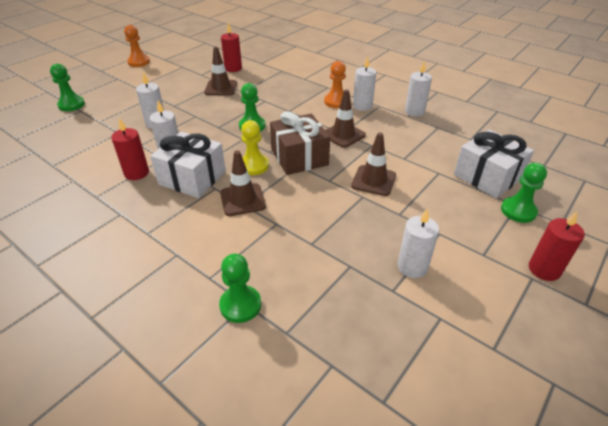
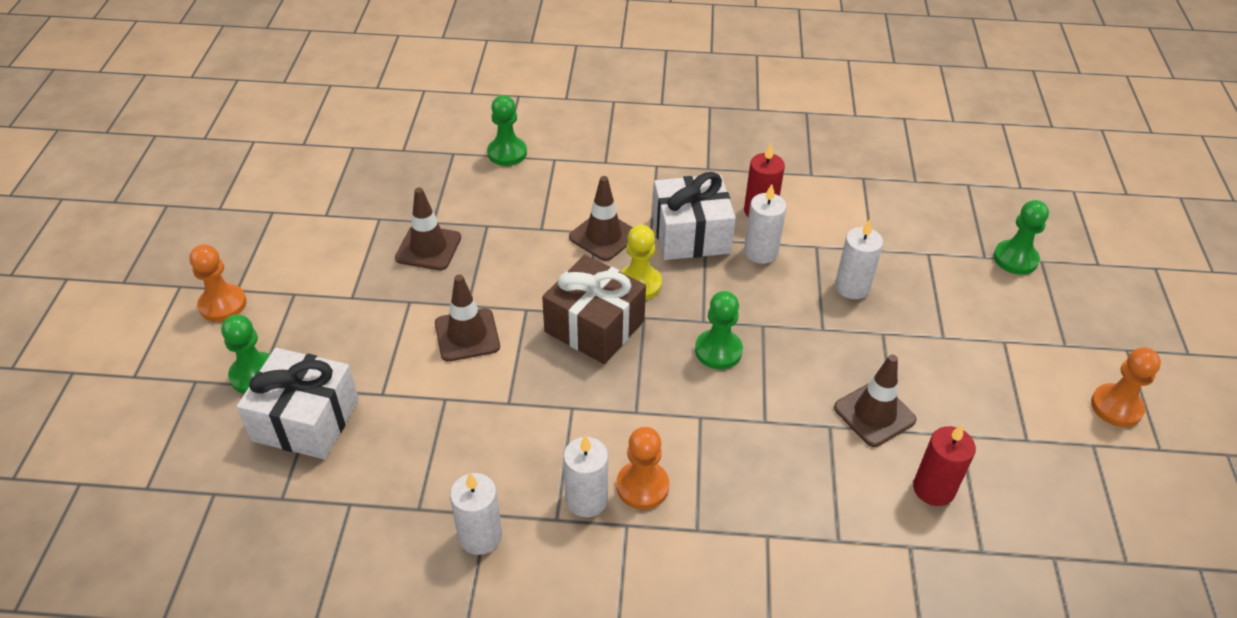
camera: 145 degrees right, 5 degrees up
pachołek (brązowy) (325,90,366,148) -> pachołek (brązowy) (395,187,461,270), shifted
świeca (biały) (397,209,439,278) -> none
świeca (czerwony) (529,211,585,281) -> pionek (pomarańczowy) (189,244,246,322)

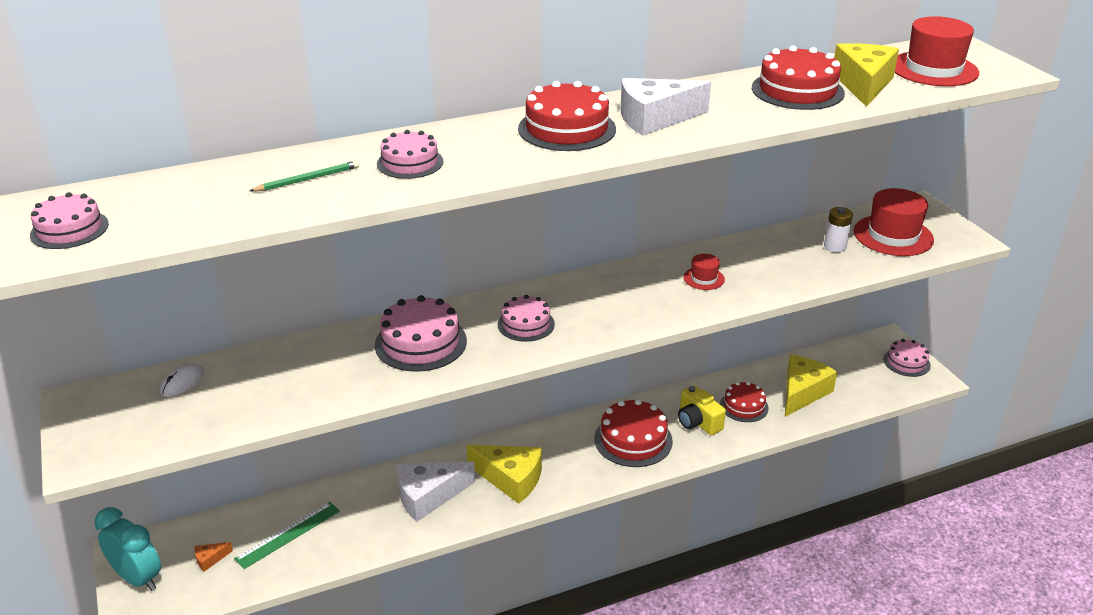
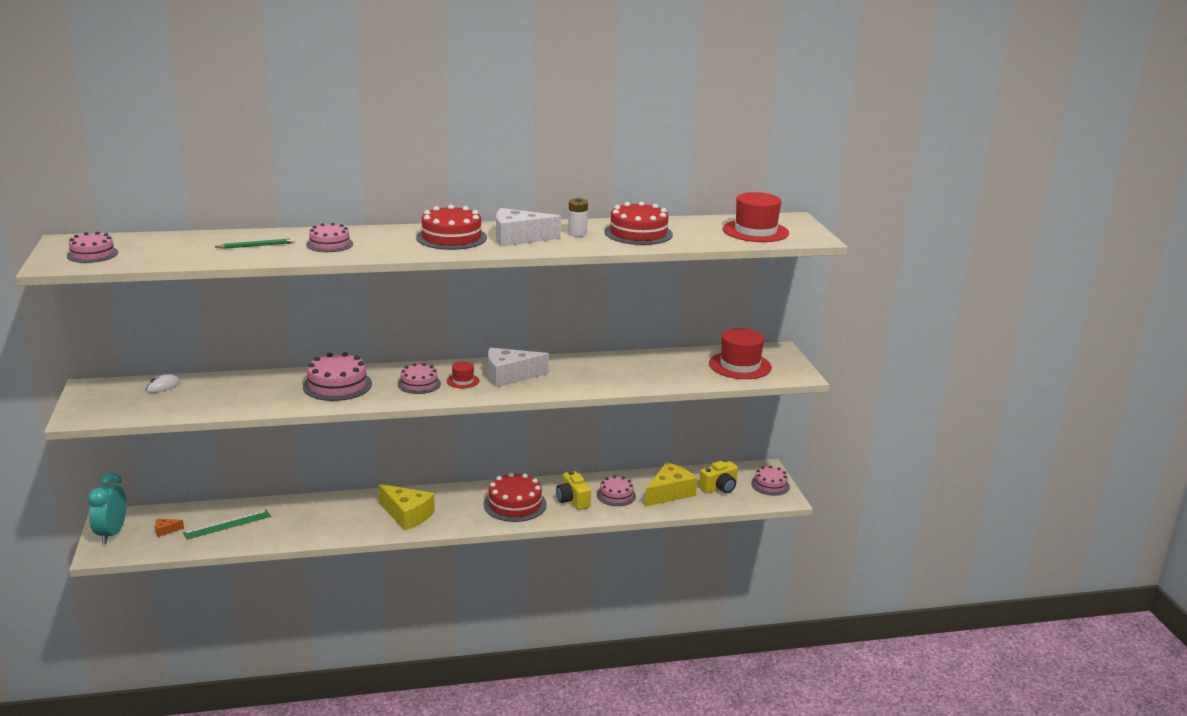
camera: 10 degrees right, 10 degrees down
budzik (turkusowy) (95,507,161,591) -> budzik (turkusowy) (87,472,126,544), 135 degrees counterclockwise
ser (biały) (397,461,475,522) -> ser (biały) (488,348,549,387), shifted
kapelusz (czerwony) (683,254,725,290) -> kapelusz (czerwony) (447,362,479,388), shifted
tort (czerwony) (720,382,769,422) -> tort (różowy) (597,476,636,506)
bateria (biały) (824,207,853,252) -> bateria (biały) (568,198,588,237), shifted
ser (żółty) (834,43,899,107) -> none
none -> aparat fotograficzny (żółty) (699,461,738,493)

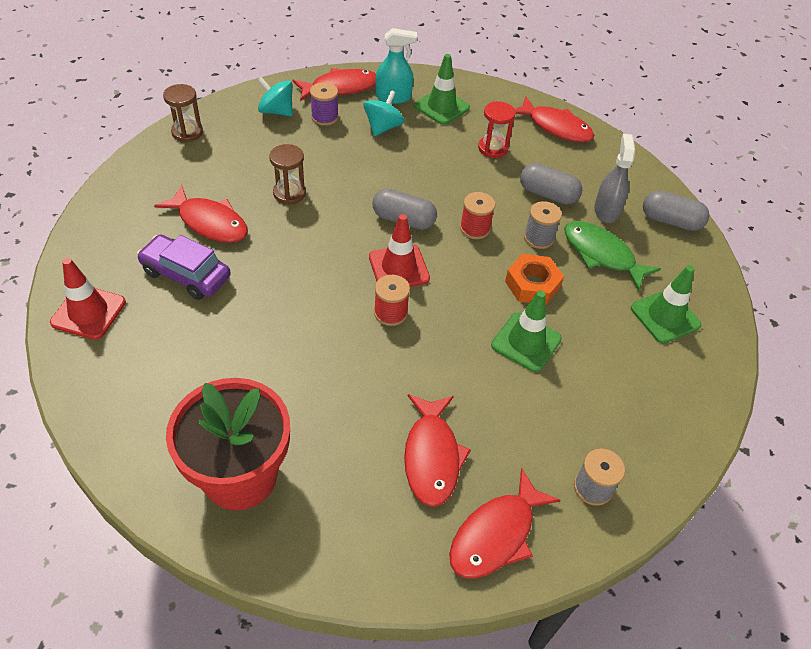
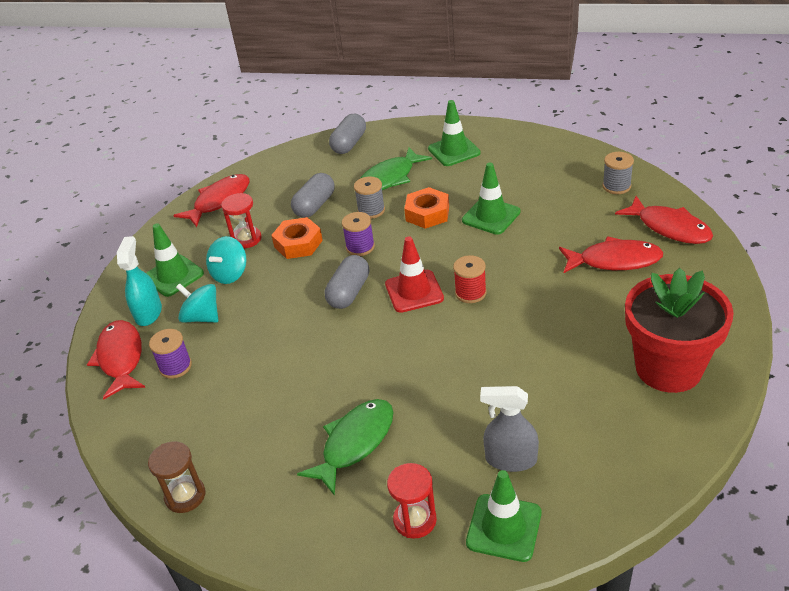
camera: 80 degrees left, 10 degrees down
pachołek (czerwony) (50,258,126,340) -> pachołek (zielony) (466,470,542,562)
samochód (fioletowy) (137,235,231,300) -> none
ryba (czerwony) (154,185,248,243) -> ryba (zielony) (297,399,394,496)
bączek (turkusowy) (258,77,293,116) -> bączek (turkusowy) (206,236,247,284), shifted
klepsydra (brązowy) (269,144,306,205) -> none
szpulka (czerwony) (460,192,495,239) -> szpulka (fioletowy) (342,212,375,256)
spryskiwacz (szary) (594,134,635,223) -> spryskiwacz (szary) (480,386,539,472), shifted
none -> nakrętka (pomarańczowy) (271,217,323,259)
none -> klepsydra (czerwony) (387,463,437,539)

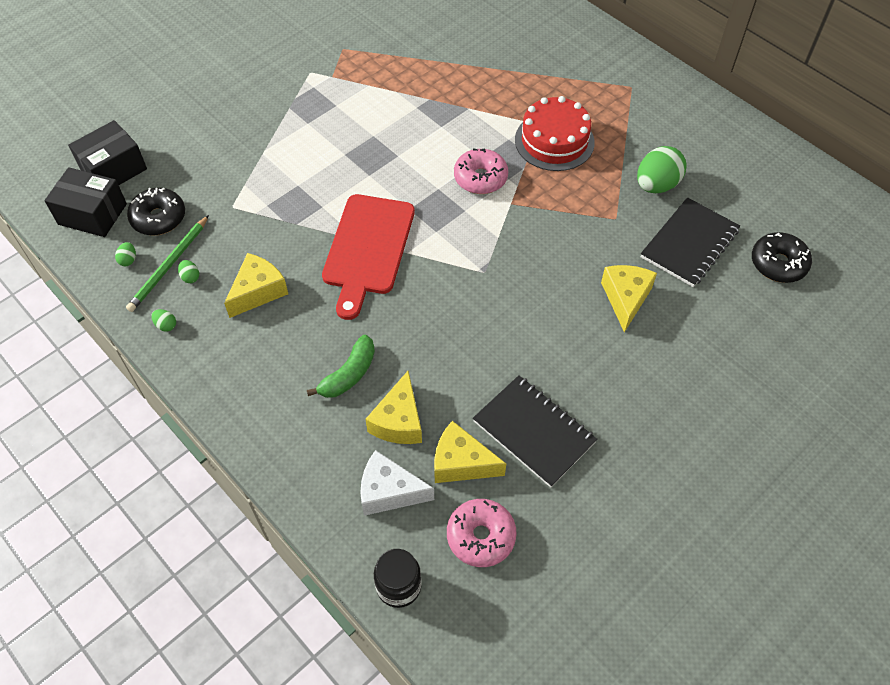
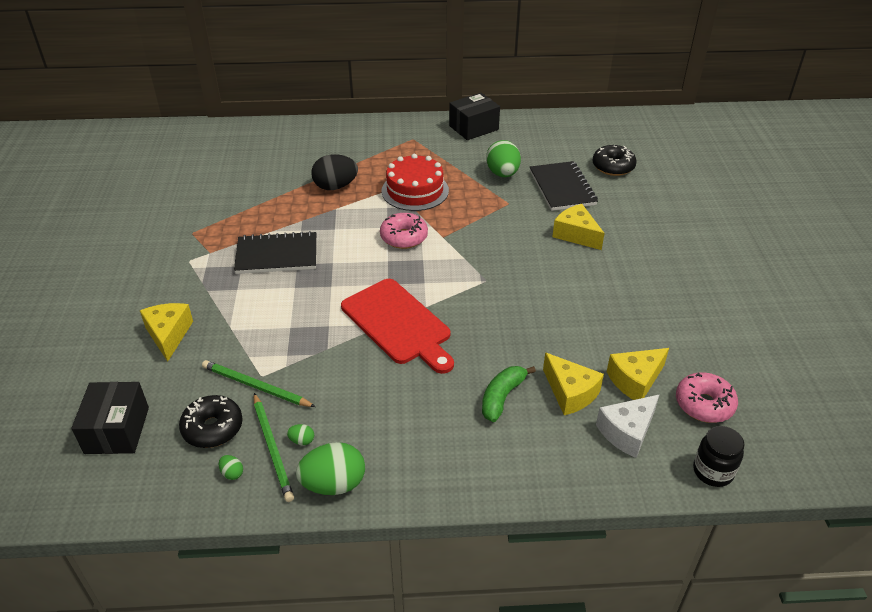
camera: 50 degrees left, 15 degrees down
pudełko (czarny) (44,167,127,237) -> pudełko (czarny) (449,93,500,140), shifted
jajko (zielony) (151,309,176,332) -> jajko (zielony) (296,442,365,495), x2.35
ser (żółty) (224,253,288,318) -> ser (żółty) (140,303,193,362), shifted
banan (zielony) (307,335,375,398) -> banan (zielony) (482,366,536,422), 135 degrees counterclockwise
zeszyt (czarny) (473,375,597,488) -> zeszyt (czarny) (234,231,316,274), shifted
none -> ołówek (zielony) (202,360,315,407)
none -> jajko (czarny) (311,154,358,190)

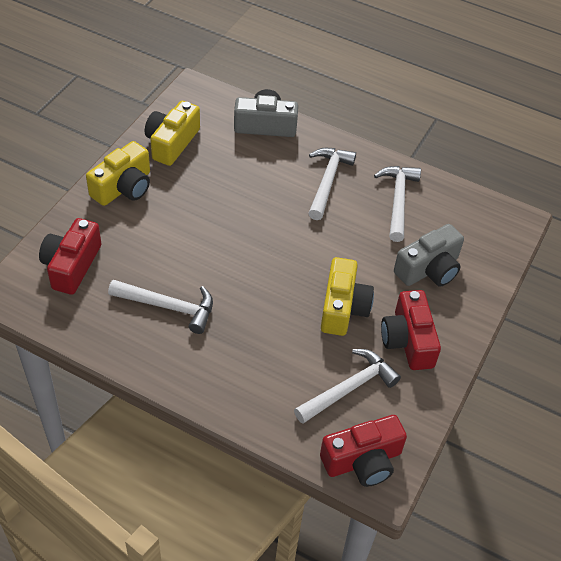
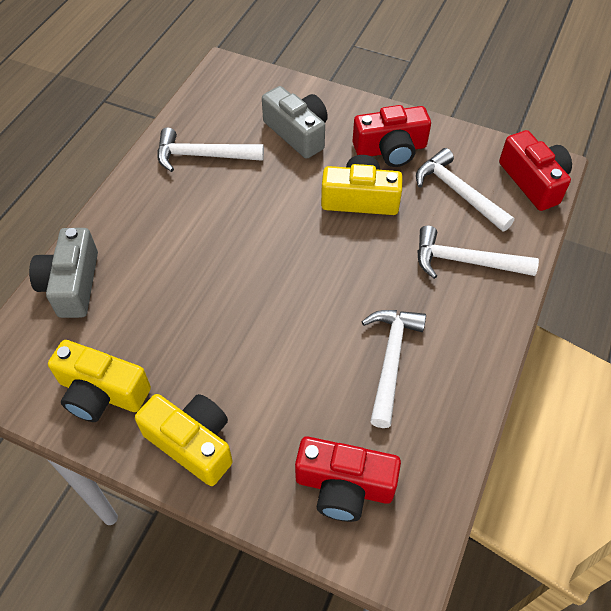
camera: 90 degrees left, 5 degrees up
młotek (biały) (308,148,356,220) -> młotek (biały) (417,226,539,279), shifted

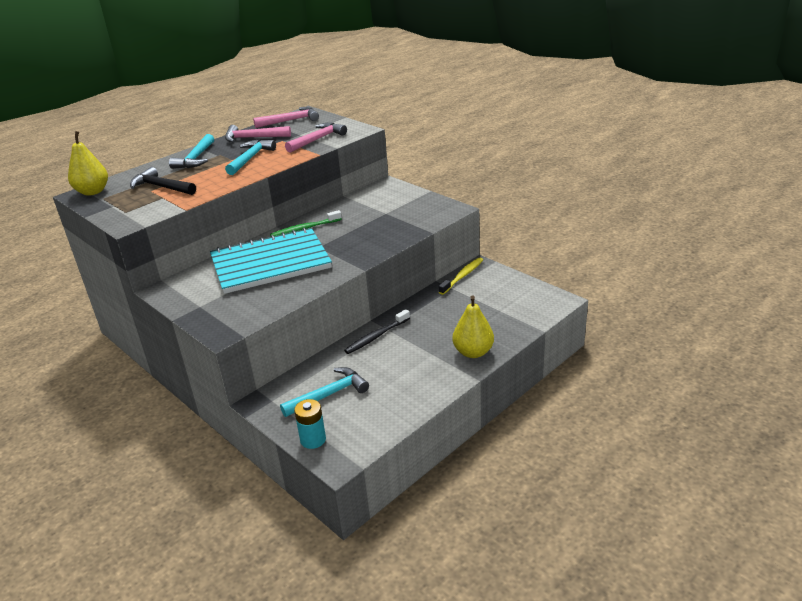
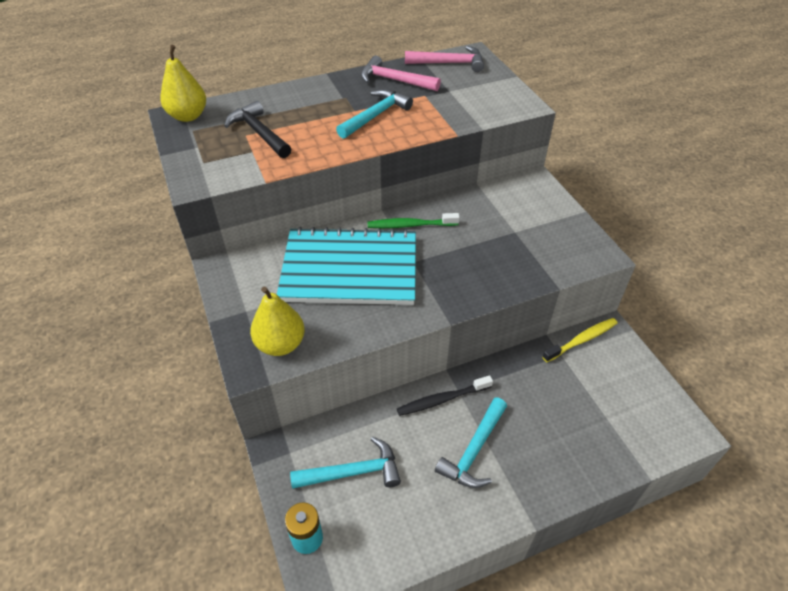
camera: 20 degrees right, 15 degrees up
młotek (turkusowy) (169,134,214,169) -> młotek (turkusowy) (435,397,507,488), shifted
młotek (różowy) (285,123,347,153) -> none
gruszka (żółty) (453,295,494,358) -> gruszka (żółty) (250,287,305,356), shifted

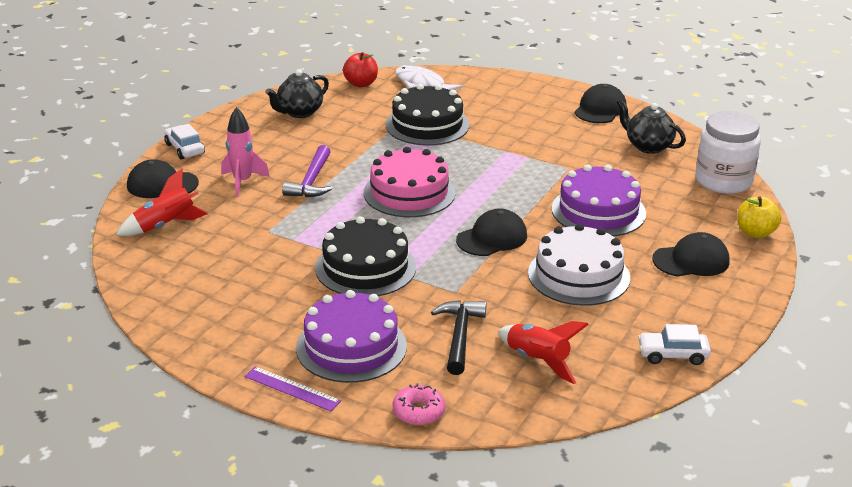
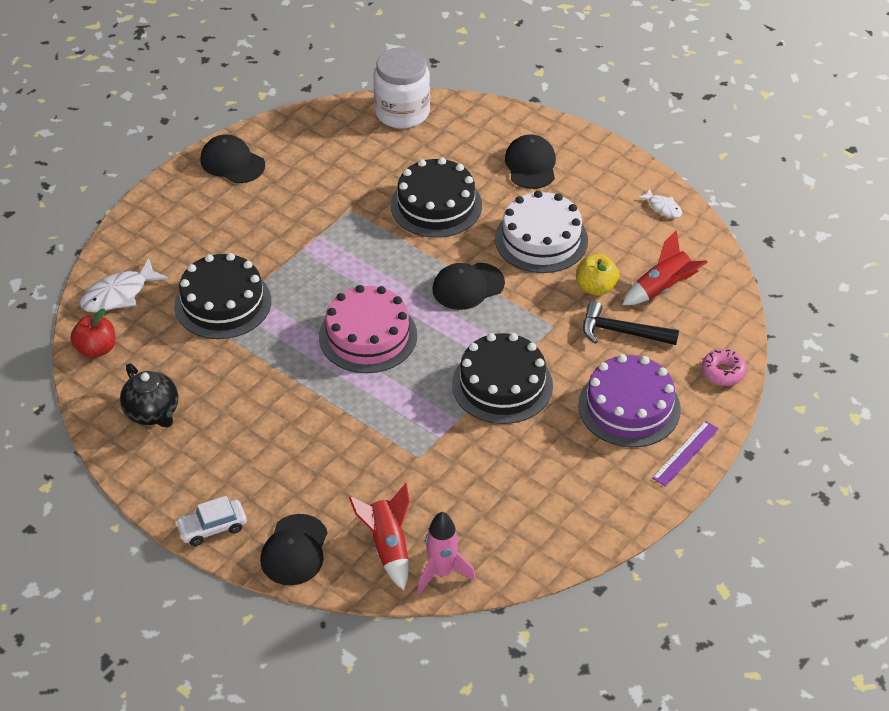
camera: 80 degrees left, 15 degrees up
rakieta (różowy) (221,107,270,197) -> rakieta (różowy) (417,512,476,594), shifted
młotek (fioletowy) (282,145,332,197) -> none
czapka (czarny) (456,208,527,256) -> czapka (czarny) (432,262,505,310), 90 degrees counterclockwise
tort (fioletowy) (552,164,646,236) -> tort (czarny) (391,157,482,238)
imbryk (czarny) (617,99,686,154) -> none
samochód (biały) (638,324,711,365) -> ryba (biały) (637,188,682,218)
jabłko (żółty) (737,196,782,238) -> jabłko (żółty) (577,254,619,296), shifted

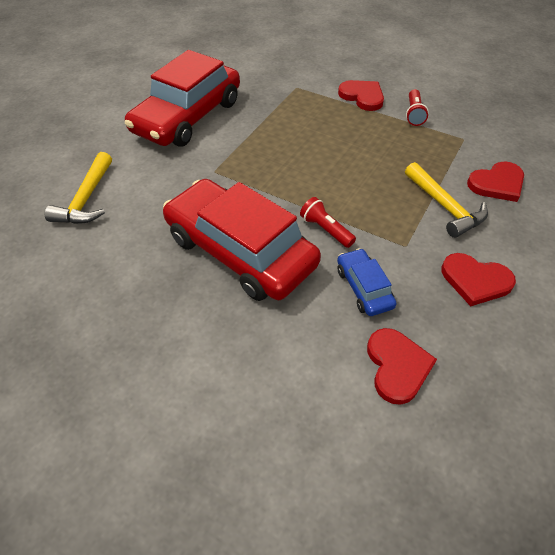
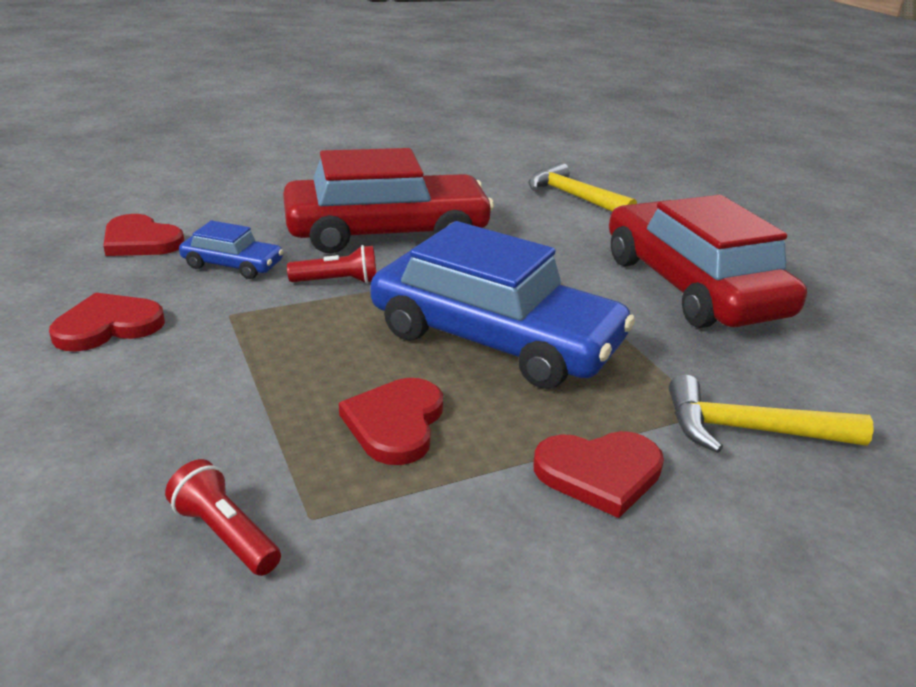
camera: 125 degrees right, 20 degrees down
młotek (żółty) (405,162,488,238) -> młotek (żółty) (669,375,874,453), shifted
latarka (czerwony) (406,89,429,126) -> latarka (czerwony) (165,459,281,576), shifted
serce (czerwony) (467,161,524,202) -> serce (czerwony) (339,378,443,465), shifted
none -> samochód (niebieski) (370,221,635,389)

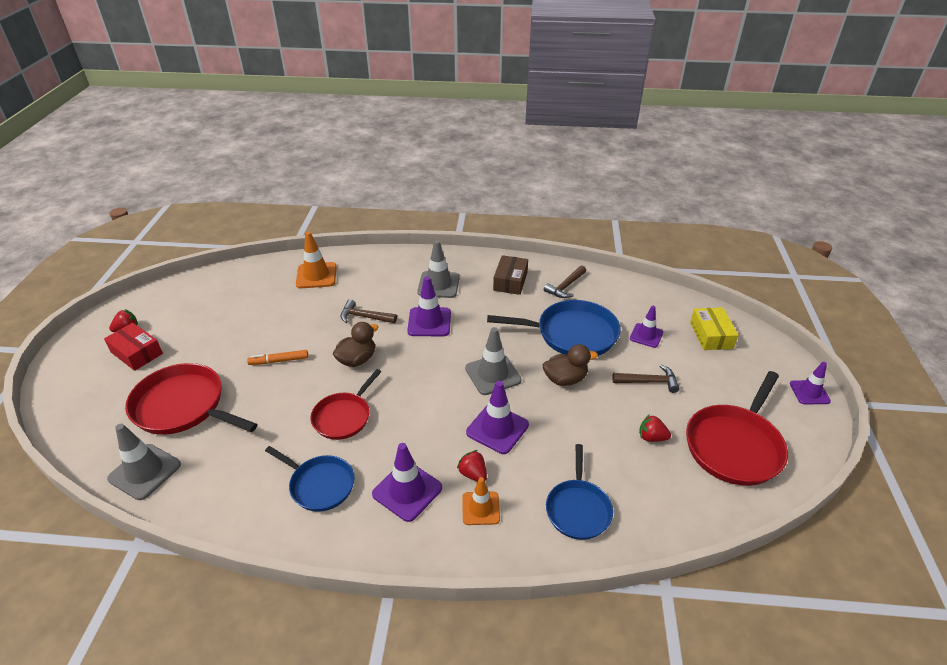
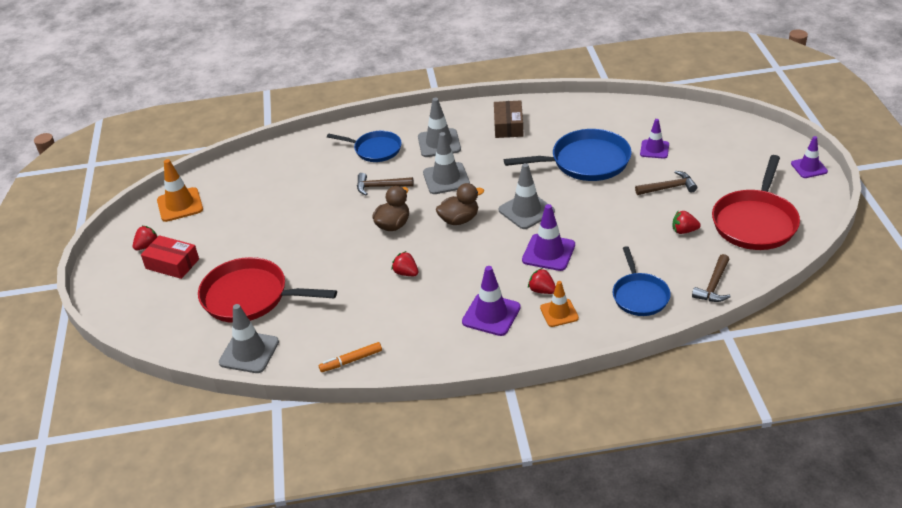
camera: 10 degrees left, 0 degrees up
flamaster (pomarańczowy) (247,350,308,365) -> flamaster (pomarańczowy) (319,342,382,372), shifted
patelnia (niebieski) (265,446,355,512) -> patelnia (niebieski) (327,131,402,162), shifted
pachołek (pomarańczowy) (296,231,337,288) -> pachołek (pomarańczowy) (157,159,203,222), shifted
patelnia (czerwony) (310,369,381,440) -> truskawka (czerwony) (392,251,418,276)
pachołek (fioletowy) (407,276,451,336) -> pachołek (szary) (423,132,470,194)
kaczka (brązowy) (543,344,598,386) -> kaczka (brązowy) (436,183,484,225), shifted
młotek (brązowy) (544,266,586,298) -> młotek (brązowy) (692,254,730,302), shifted
pudełko (żółty) (690,307,738,350) -> none

